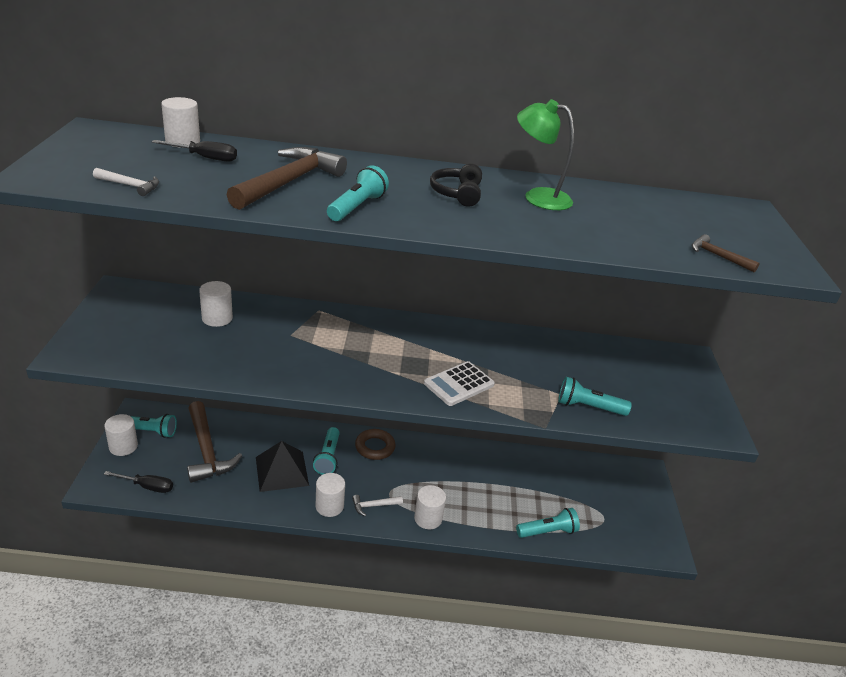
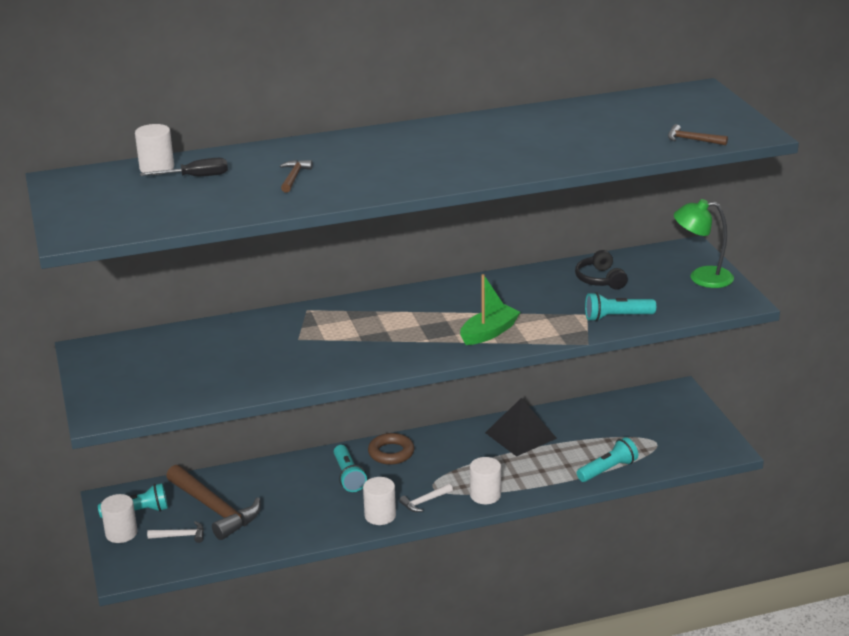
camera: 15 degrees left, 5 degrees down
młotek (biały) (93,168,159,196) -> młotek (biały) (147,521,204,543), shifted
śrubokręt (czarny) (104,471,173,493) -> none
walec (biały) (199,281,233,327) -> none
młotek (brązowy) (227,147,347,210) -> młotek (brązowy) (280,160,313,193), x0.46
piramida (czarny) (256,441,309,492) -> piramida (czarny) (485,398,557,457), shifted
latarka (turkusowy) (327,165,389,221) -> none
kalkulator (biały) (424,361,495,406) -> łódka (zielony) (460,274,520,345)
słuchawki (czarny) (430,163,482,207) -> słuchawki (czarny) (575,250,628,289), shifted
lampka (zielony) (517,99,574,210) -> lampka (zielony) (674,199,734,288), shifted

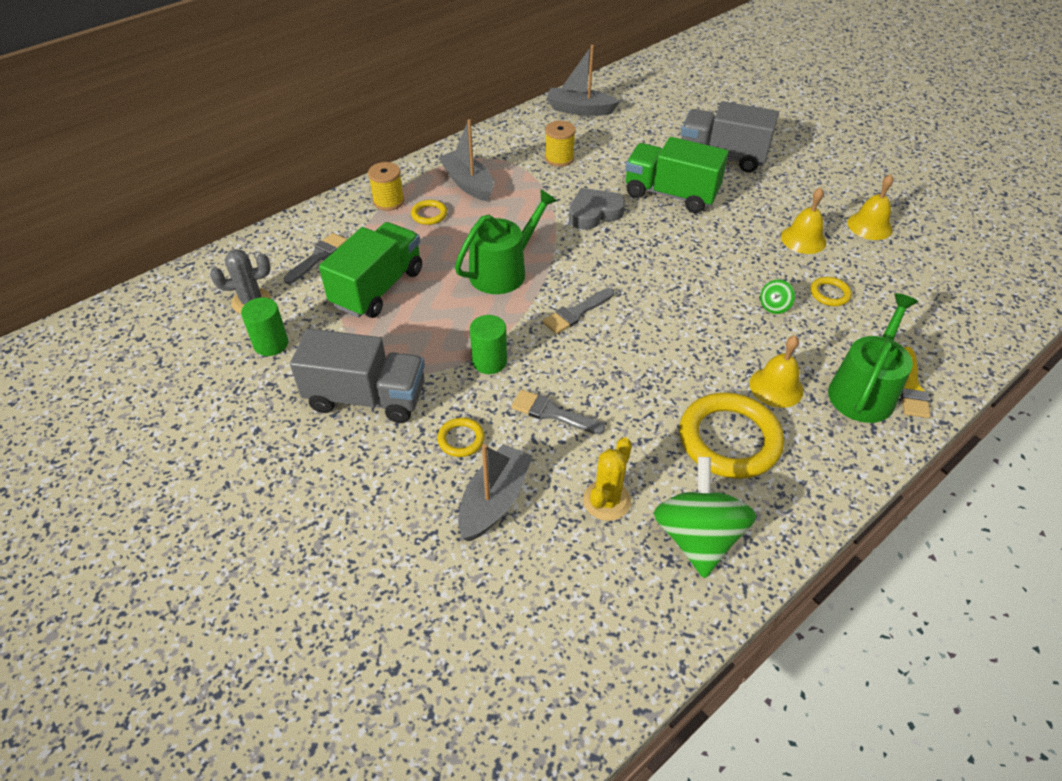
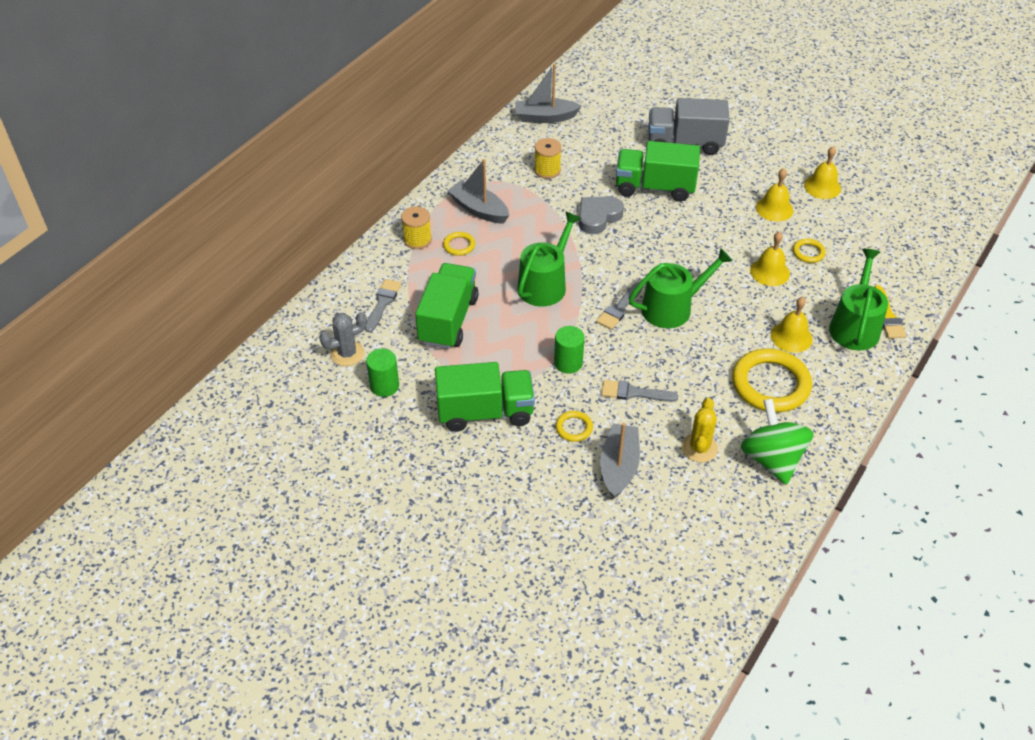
camera: 15 degrees left, 0 degrees up
ciężarówka (szary) (290,329,425,423) -> ciężarówka (zielony) (435,362,535,432)
bączek (zielony) (760,279,795,314) -> dzwonek (żółty) (750,231,790,286)
none -> konewka (zielony) (629,248,733,328)

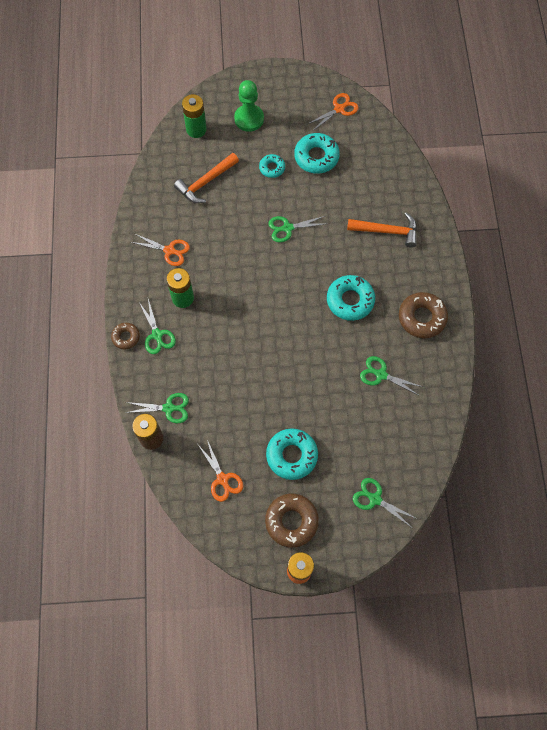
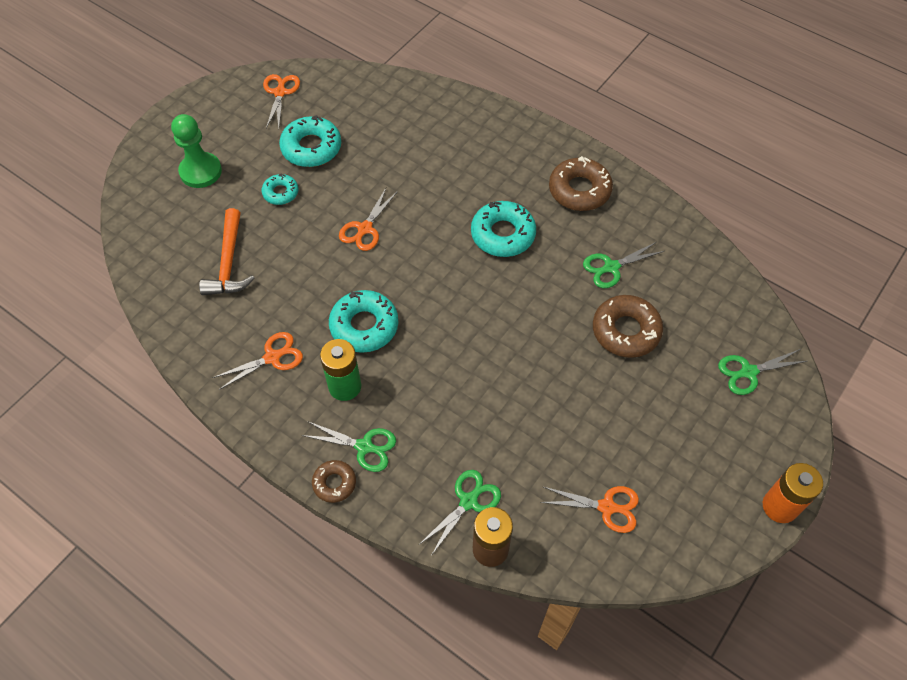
camera: 50 degrees left, 10 degrees down
bateria (zielony) (182,94,207,138) -> none
donut (brązowy) (265,493,319,548) -> donut (brązowy) (593,295,663,358), shifted
donut (turkusowy) (266,428,318,480) -> donut (turkusowy) (329,290,399,353), shifted
nożyczki (zielony) (268,216,325,243) -> nożyczki (pomarańczowy) (339,188,398,251)
młotek (pomarańczowy) (347,212,417,248) -> none

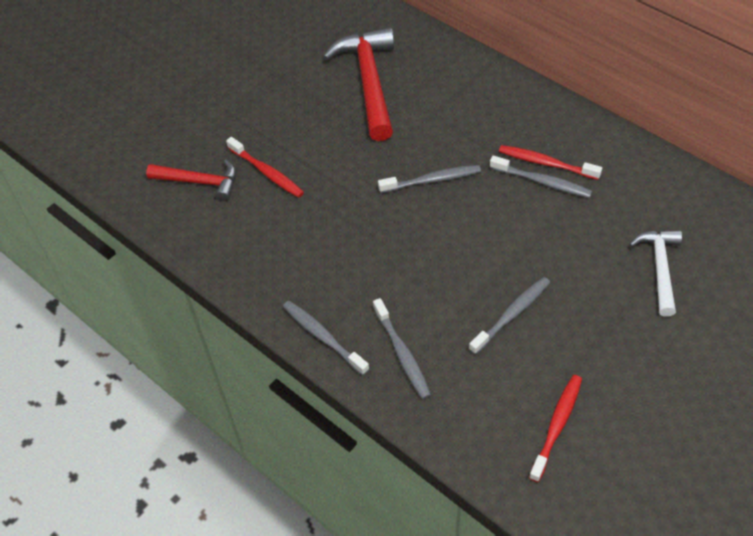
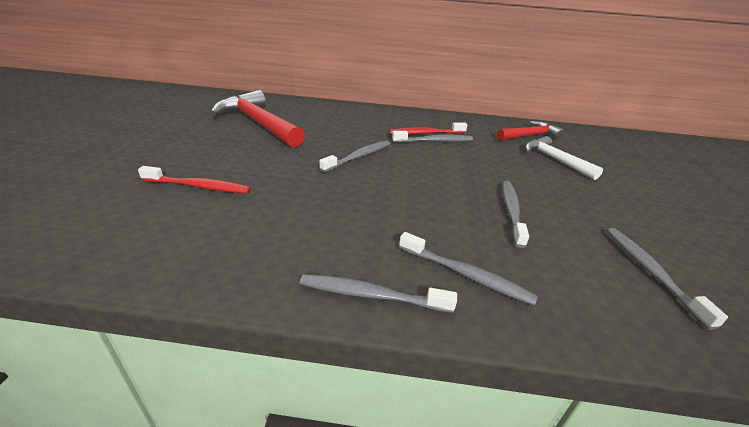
camera: 40 degrees left, 20 degrees down
młotek (czerwony) (146,159,236,201) -> młotek (czerwony) (497,121,565,141), shifted
szczoteczka do zębów (czerwony) (529,375,582,482) -> szczoteczka do zębów (szary) (607,228,728,330)

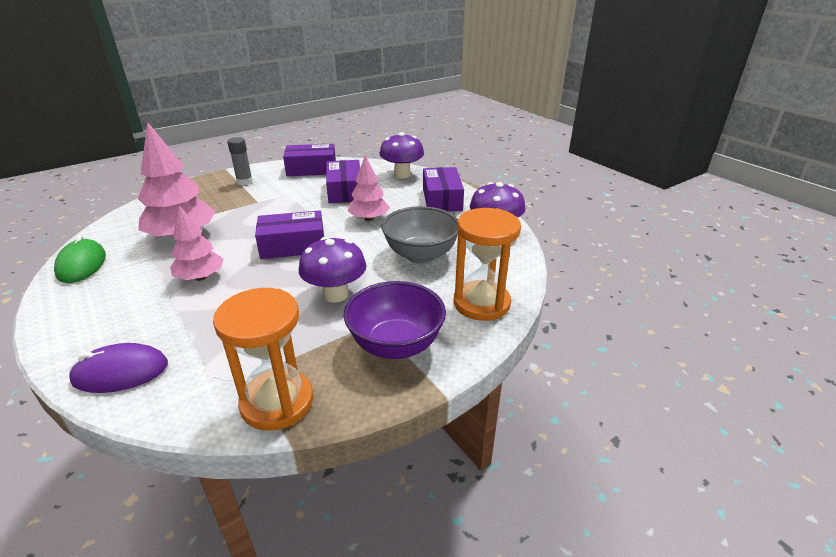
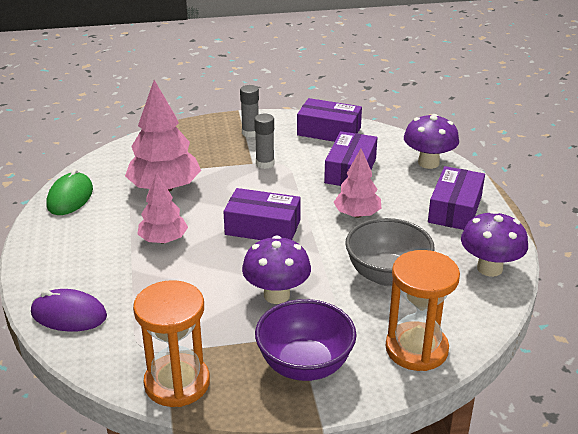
camera: 25 degrees right, 0 degrees up
none -> klej w sztyfcie (szary) (254,114,275,169)

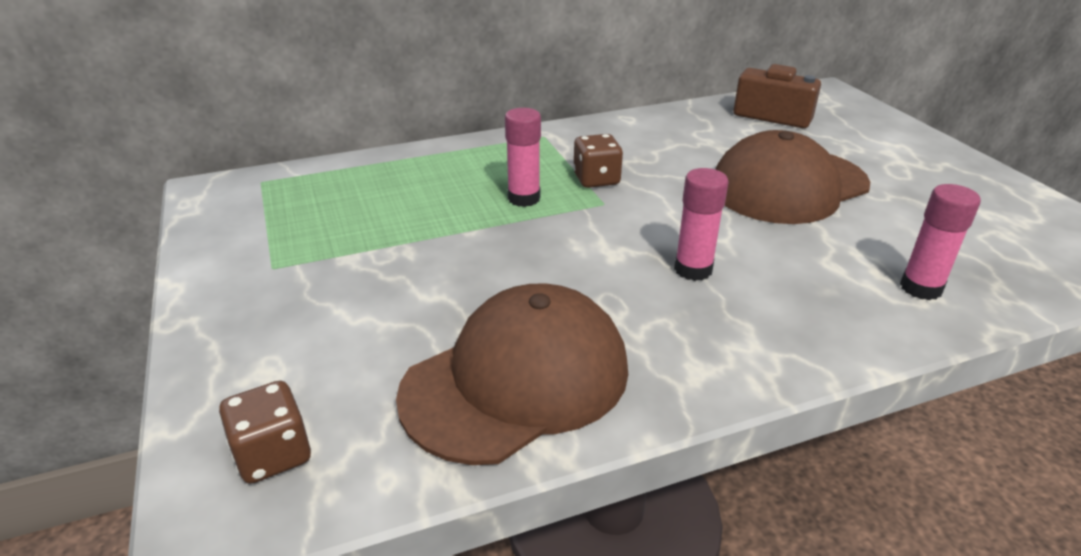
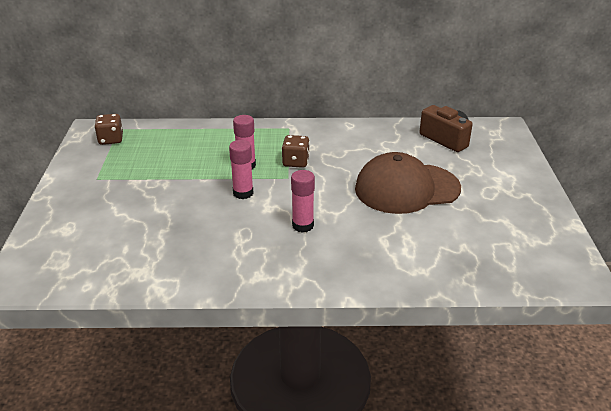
camera: 20 degrees right, 0 degrees up
kostka do gry (brązowy) (219,381,311,484) -> kostka do gry (brązowy) (94,114,123,145), shifted
czapka (brązowy) (396,284,628,465) -> none
klej w sztyfcie (różowy) (900,184,981,300) -> klej w sztyfcie (różowy) (229,140,254,199), shifted

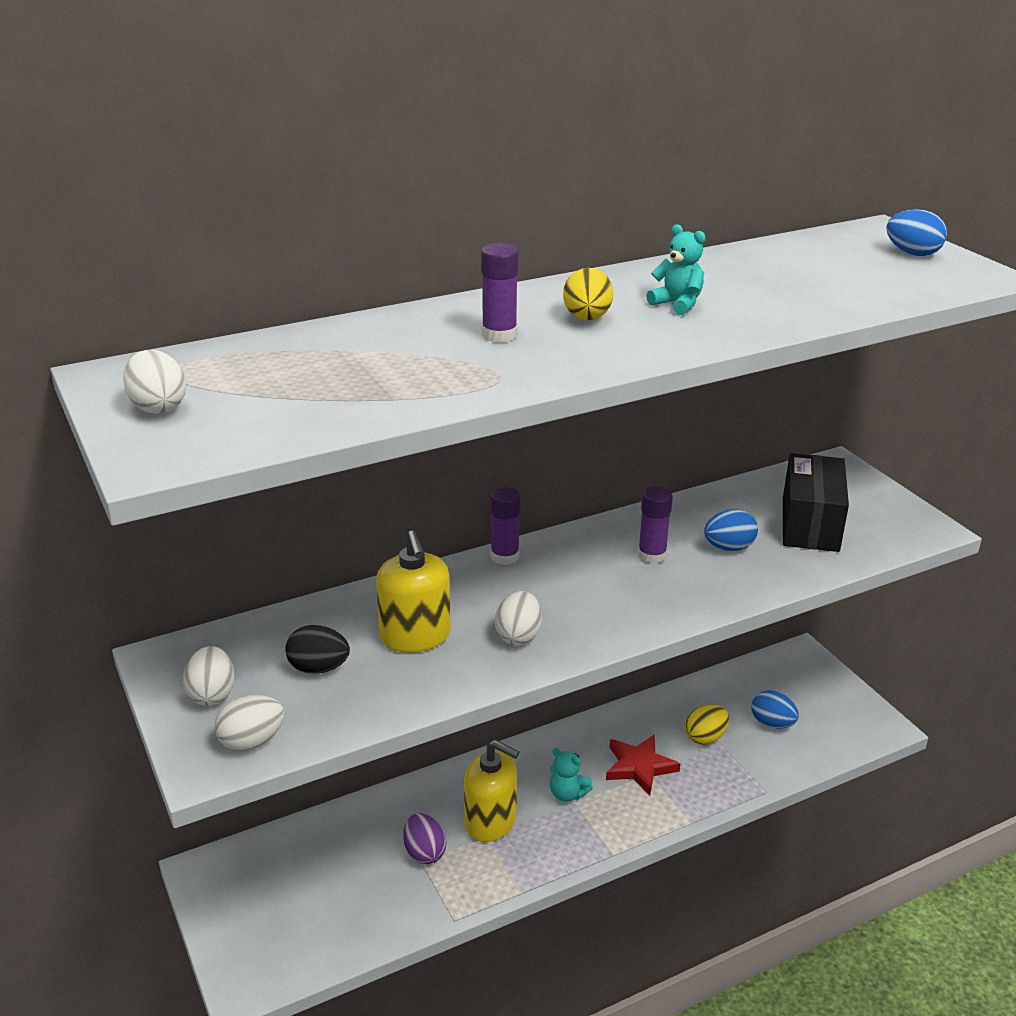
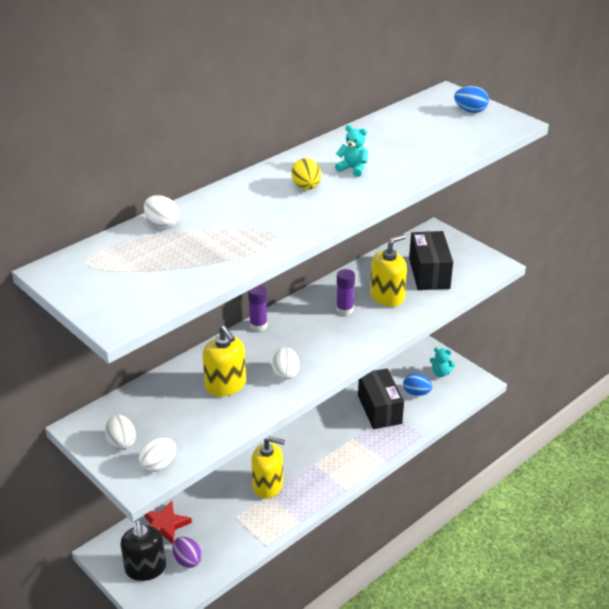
camera: 15 degrees left, 5 degrees up
jajko (biały) (123,350,186,414) -> jajko (biały) (144,195,179,229), shifted
jajko (czarny) (285,625,350,674) -> none
jajko (fioletowy) (403,813,446,864) -> jajko (fioletowy) (172,537,202,568), shifted
klej w sztyfcie (fioletowy) (481,243,519,343) -> none
miś (turkusowy) (550,748,593,802) -> miś (turkusowy) (430,348,455,377), shifted
gwiazda (czerwony) (606,735,680,795) -> gwiazda (czerwony) (143,501,192,544), shifted
jajko (żółty) (685,705,729,745) -> pudełko (czarny) (358,368,404,429)
jajko (niebieski) (704,509,758,551) -> dozownik mydła (żółty) (370,234,407,307)
none -> dozownik mydła (czarny) (121,521,166,581)

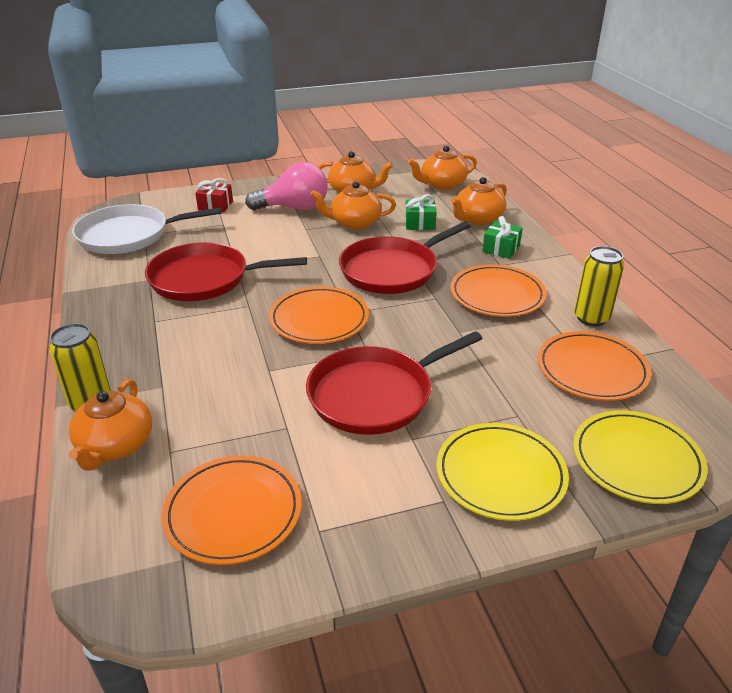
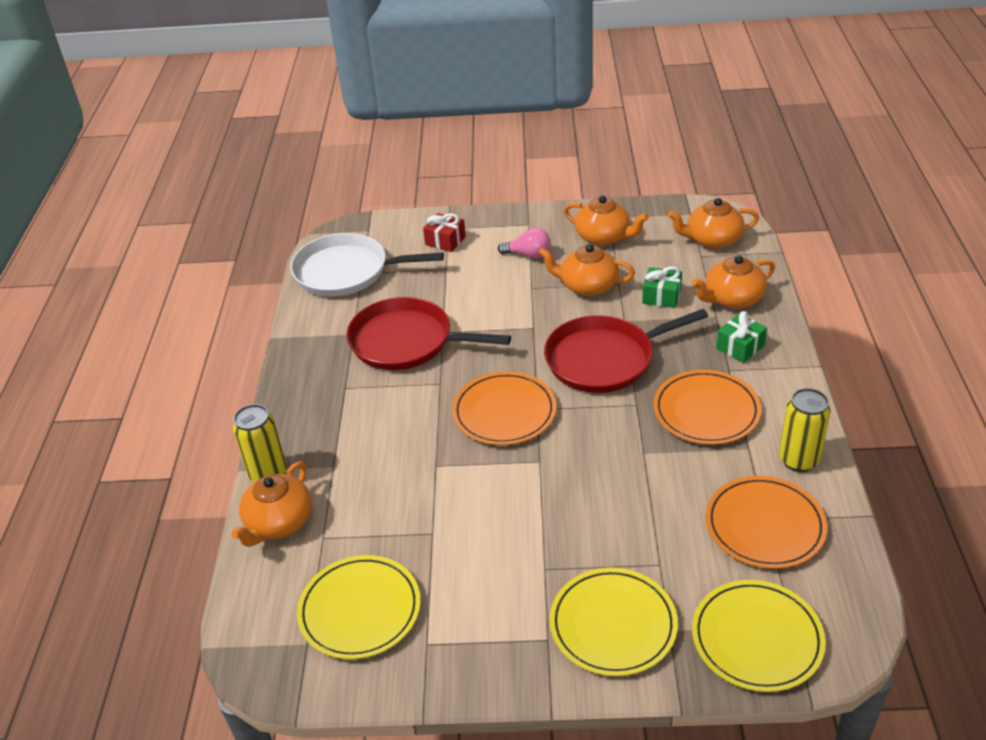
camera: 20 degrees right, 5 degrees up
talerz (pomarańczowy) (162,456,302,565) -> talerz (żółty) (297,555,421,660)
żarówka (różowy) (245,162,328,210) -> żarówka (różowy) (498,228,551,259), x0.58
patelnia (czerwony) (306,331,483,435) -> none

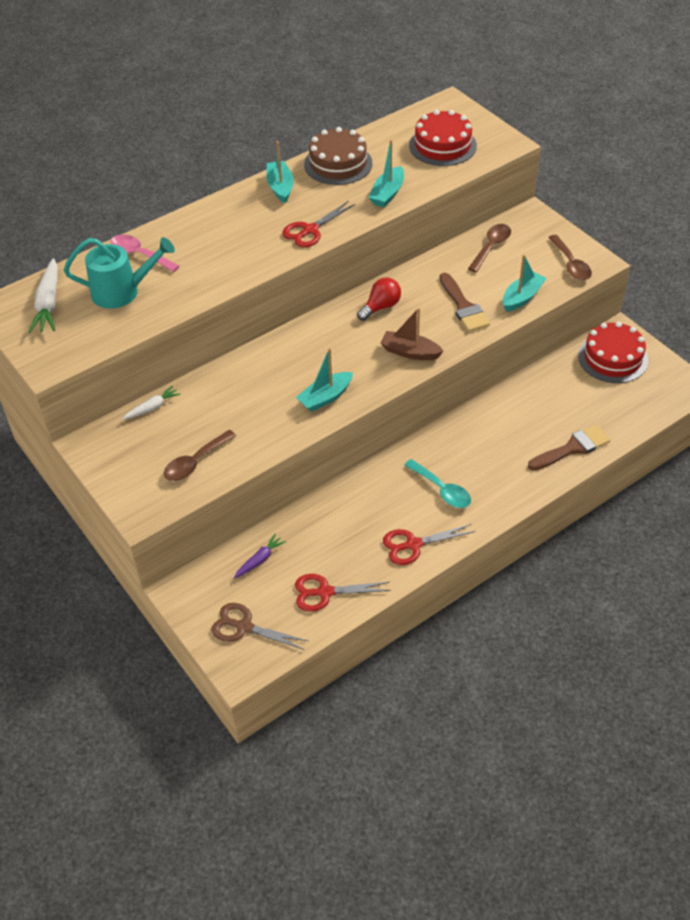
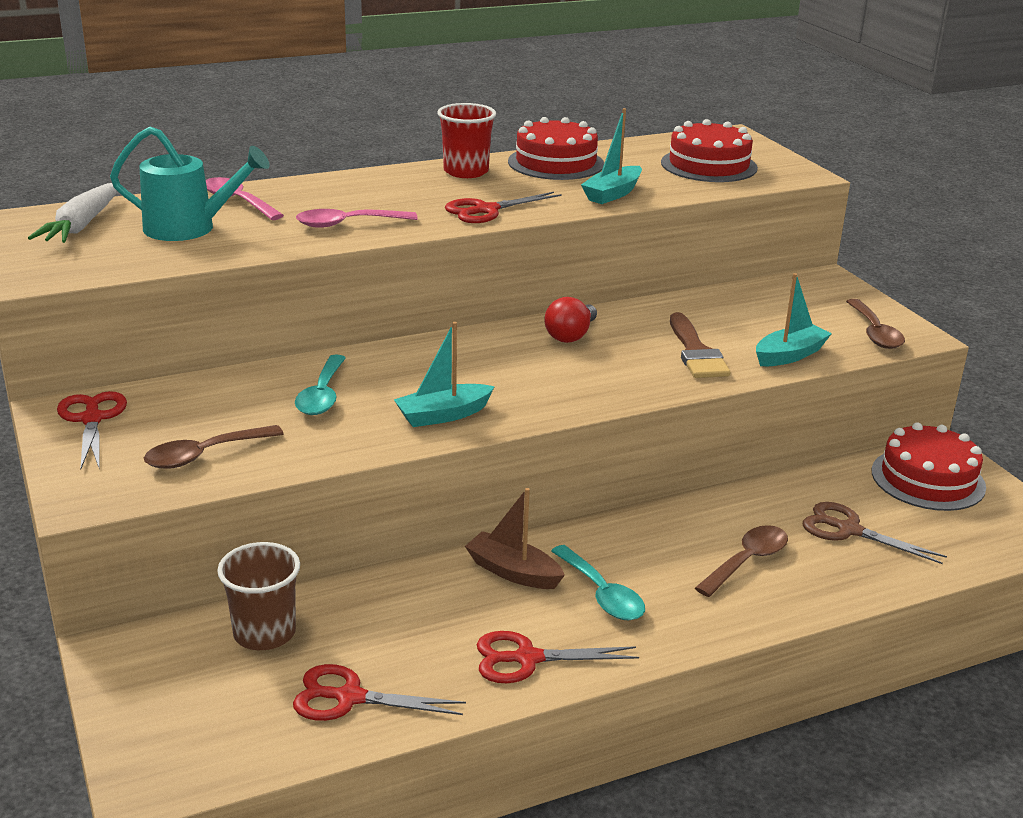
camera: 10 degrees right, 20 degrees down
marchewka (biały) (122,386,181,420) -> none
nożyczki (brązowy) (211,603,308,650) -> nożyczki (brązowy) (803,502,947,564), shifted
marchewka (fioletowy) (234,534,286,579) -> szklanka (brązowy) (217,542,300,650)
łódka (turkusowy) (266,141,294,203) -> szklanka (czerwony) (437,103,496,178)
tort (brązowy) (304,127,372,185) -> tort (czerwony) (508,117,604,180)
żarówka (czerwony) (357,277,401,321) -> żarówka (czerwony) (544,297,597,343), 150 degrees clockwise
łódka (brązowy) (381,308,444,360) -> łódka (brązowy) (465,488,565,589), shifted
łyżka (brązowy) (468,224,511,272) -> łyżka (brązowy) (695,525,788,597), shifted
pędzel (brązowy) (528,424,611,471) -> none
none -> nożyczki (czerwony) (57,391,127,470)
none -> łyżka (turkusowy) (295,355,346,415)
none -> łyżka (różowy) (296,209,418,228)

